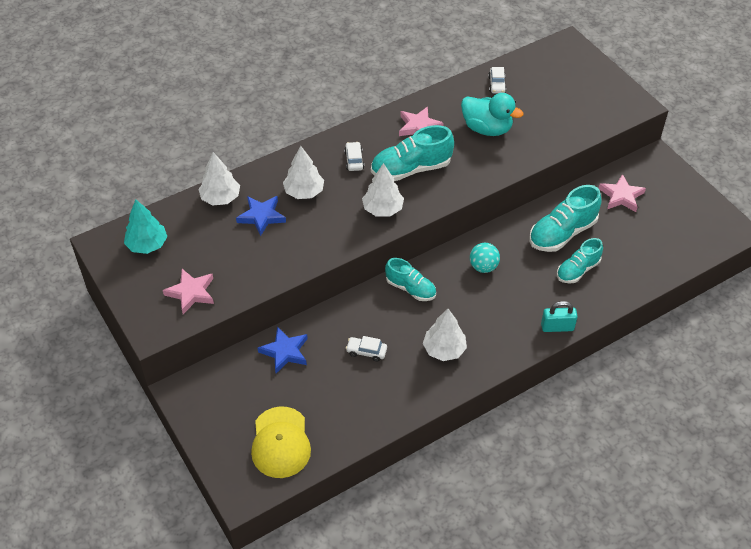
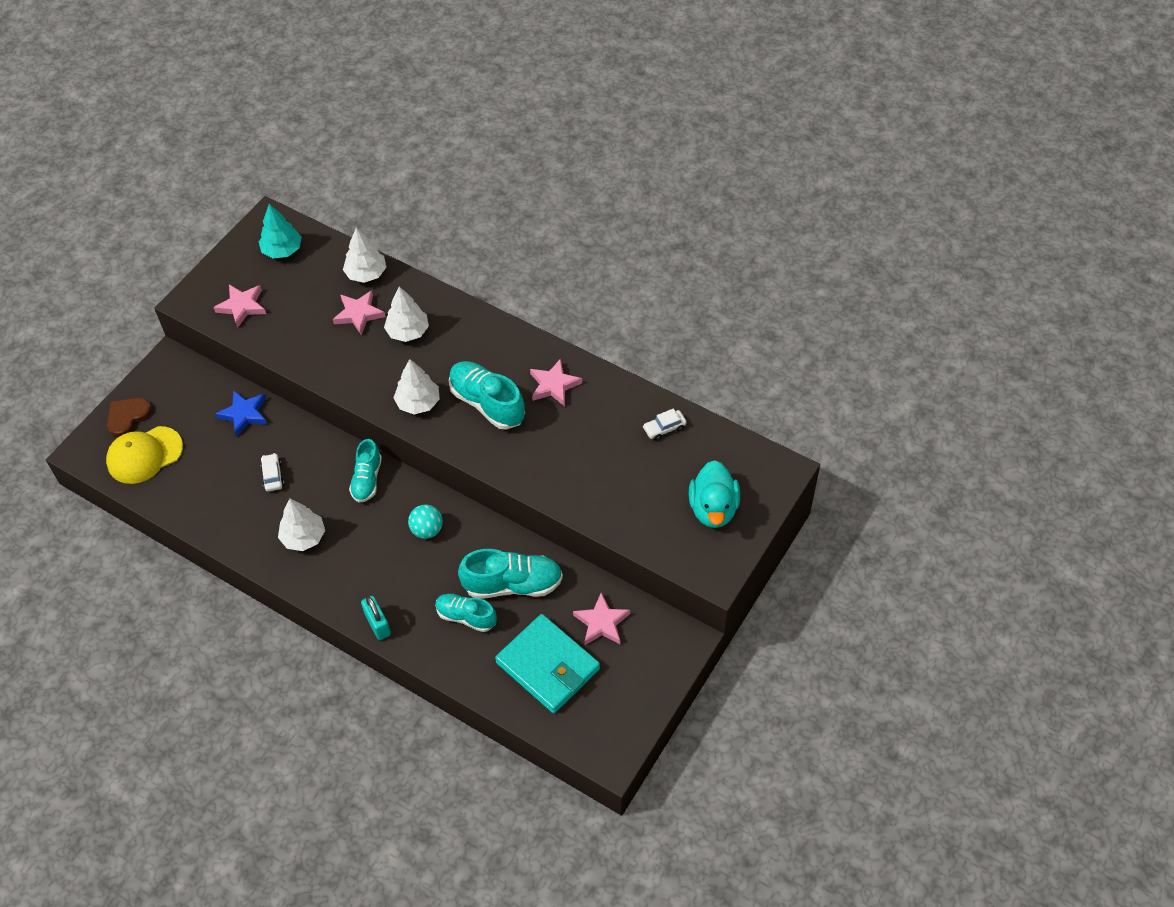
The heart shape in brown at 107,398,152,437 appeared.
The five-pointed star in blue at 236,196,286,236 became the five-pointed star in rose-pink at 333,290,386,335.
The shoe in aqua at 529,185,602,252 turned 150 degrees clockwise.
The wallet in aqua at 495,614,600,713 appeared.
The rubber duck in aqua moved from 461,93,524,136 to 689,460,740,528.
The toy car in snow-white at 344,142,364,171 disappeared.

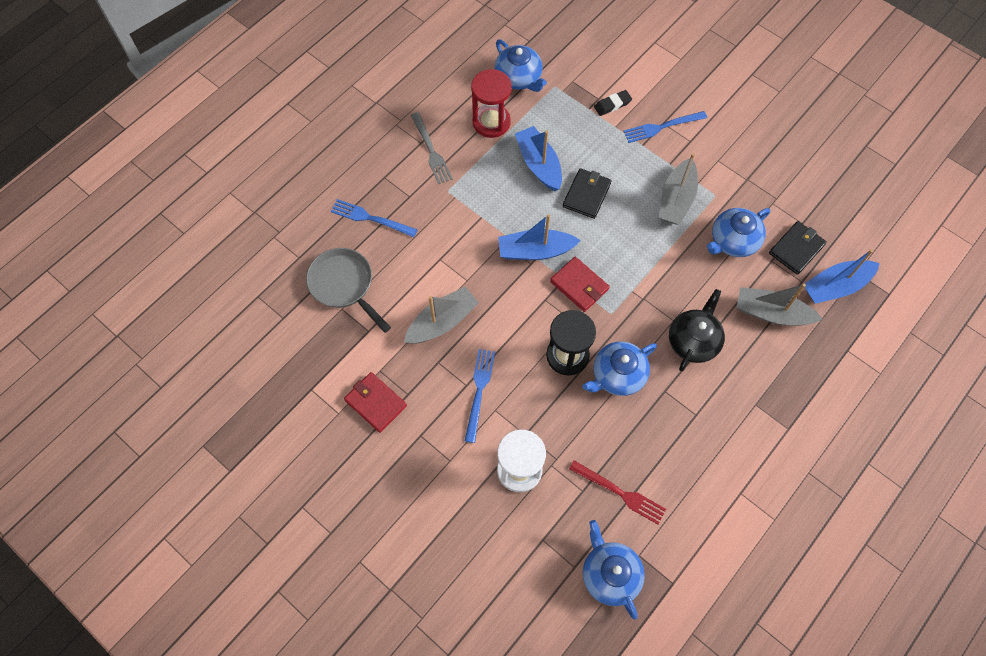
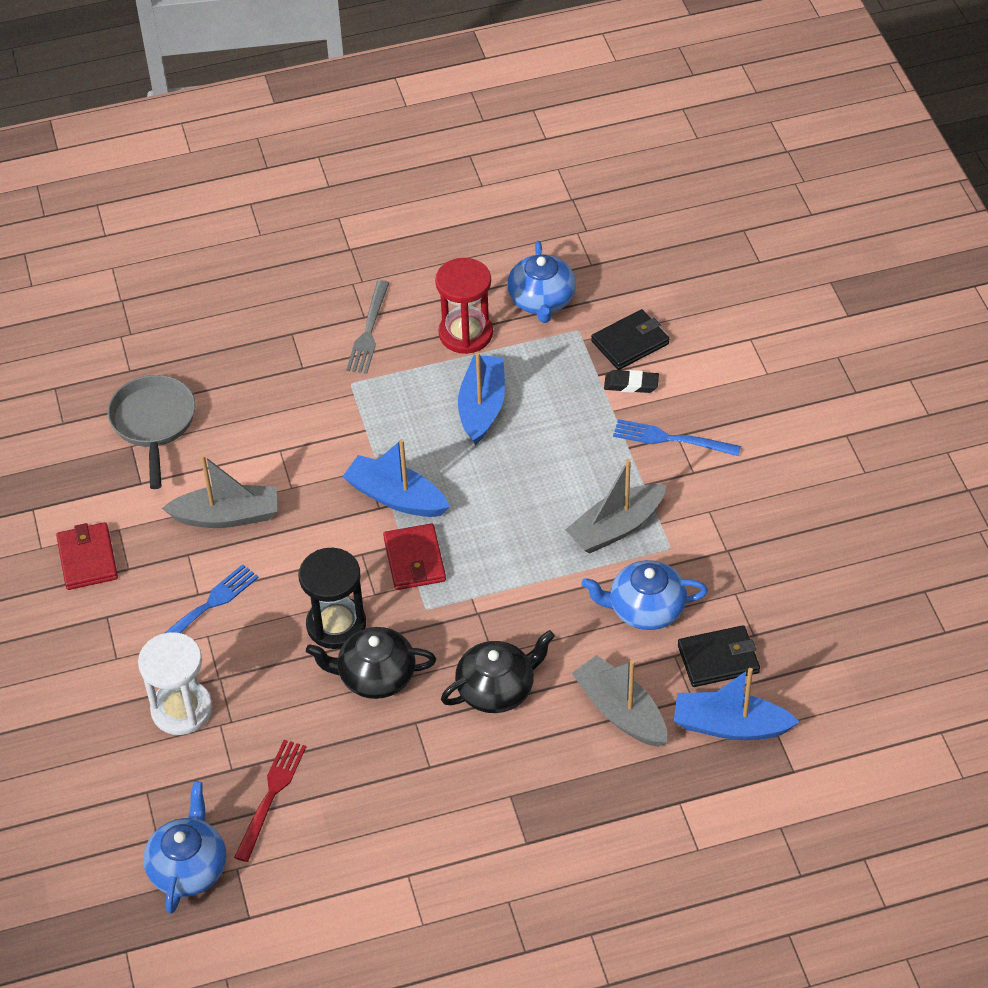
The dinner fork in scarlet at 569,460,666,525 turned 135 degrees counterclockwise.
The china teapot in blue at 583,342,657,396 became the china teapot in jet-black at 306,627,436,699.
The wallet in jet-black moved from 563,168,612,219 to 591,309,669,370.
The dinner fork in blue at 331,199,418,237 disappeared.

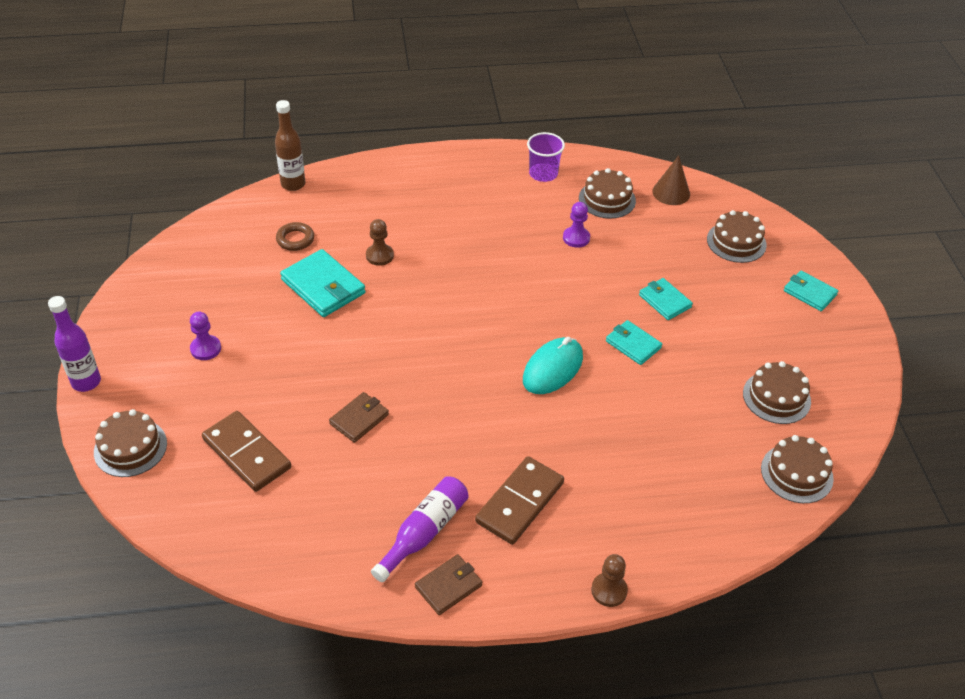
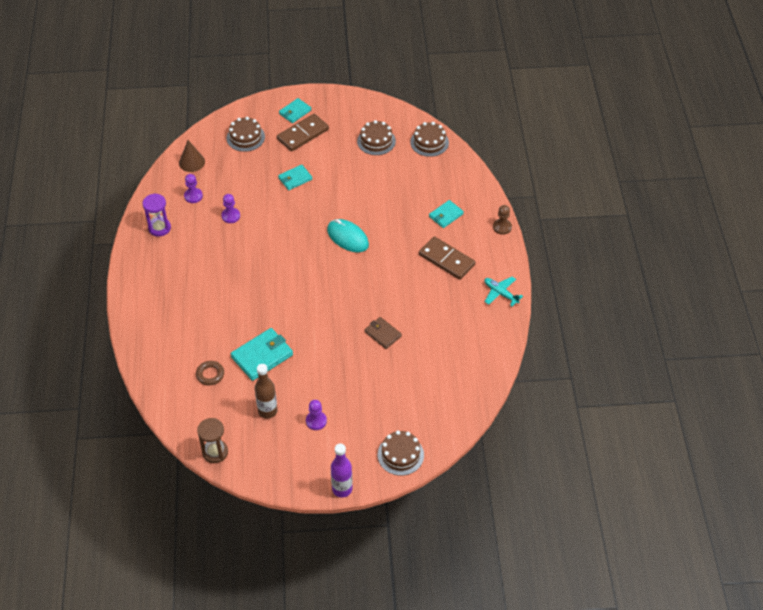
The cup in purple at 527,132,565,182 was replaced by the hourglass in purple at 143,193,171,237.
The gateau in brown at 579,168,636,219 was replaced by the game pawn in purple at 184,174,203,203.
The hourglass in brown at 197,418,228,463 appeared.
The drink bottle in brown moved from 275,100,305,191 to 255,364,278,419.
The domino tile in brown moved from 202,411,291,492 to 277,114,329,152.
The wallet in aqua moved from 606,320,662,365 to 429,200,464,228.
The wallet in brown at 415,554,482,615 was replaced by the aeroplane in aqua at 484,277,523,306.
The game pawn in brown at 366,219,394,266 disappeared.
The drink bottle in purple at 371,476,469,582 disappeared.

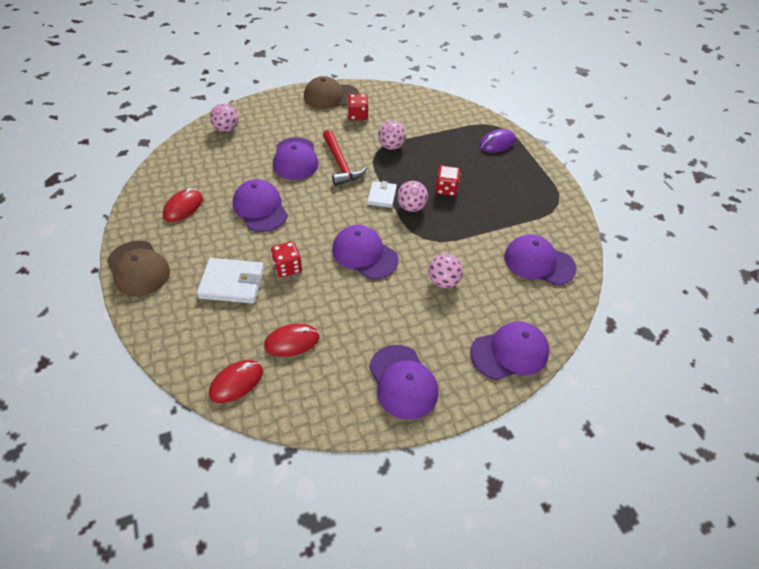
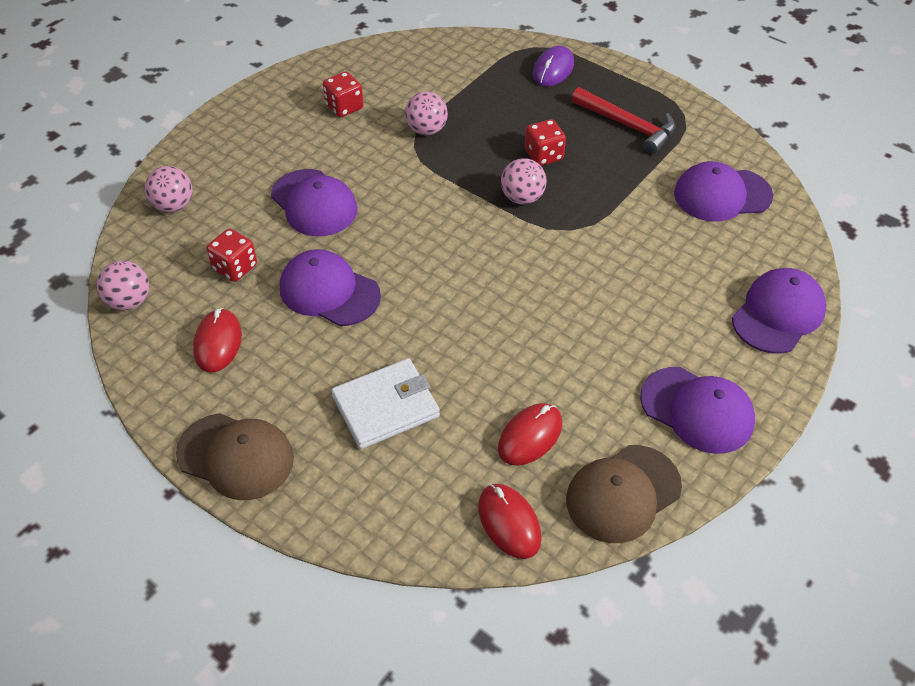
The play ball in rose-pink moved from 428,254,463,288 to 97,260,149,310.
The game die in scarlet moved from 271,241,302,277 to 206,228,257,282.
The PC mouse in scarlet at 209,360,263,403 turned 45 degrees counterclockwise.
The cap in brown moved from 304,76,359,109 to 566,445,682,543.
The hammer in scarlet moved from 323,130,367,186 to 571,87,676,154.
The cap in purple at 332,225,398,279 disappeared.
The wallet in snow-white at 367,181,397,208 disappeared.

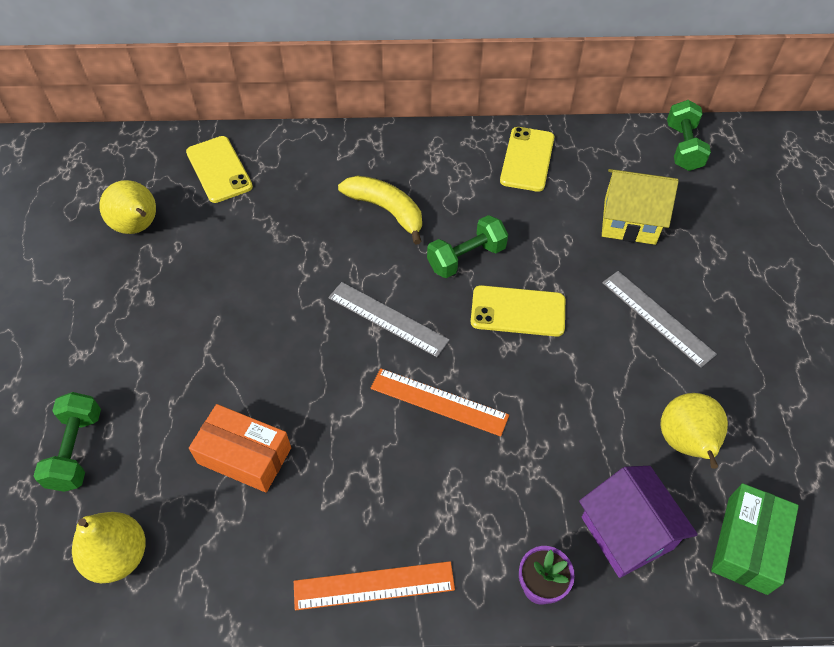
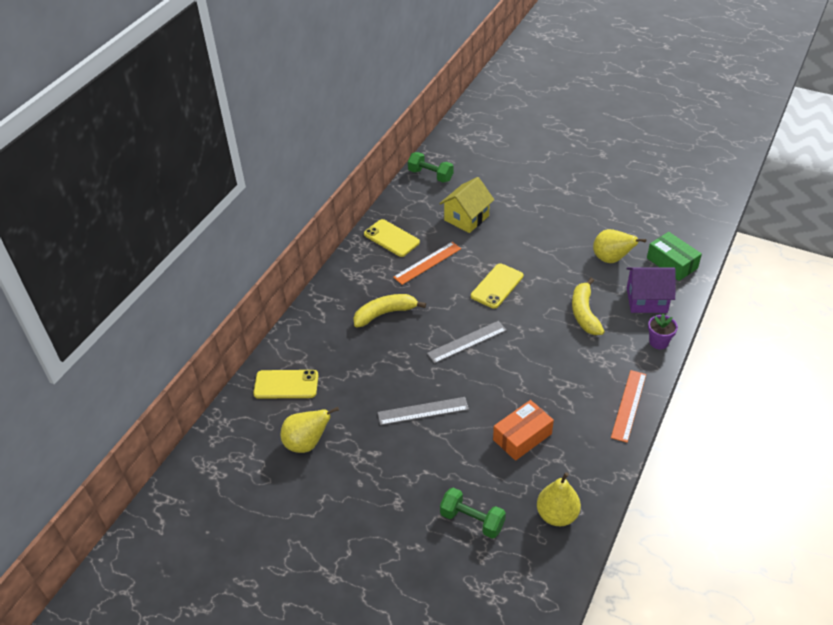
The measuring stick in grey moved from 602,271,717,368 to 378,397,469,425.
The measuring stick in orange moved from 371,368,509,437 to 393,242,461,285.
The banana fruit in bright yellow at 572,278,605,335 appeared.
The free weight in leaf-green at 427,215,508,278 disappeared.

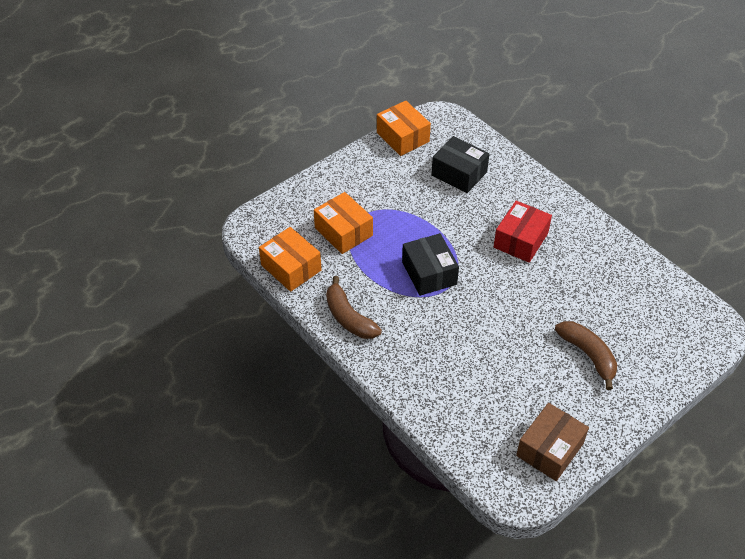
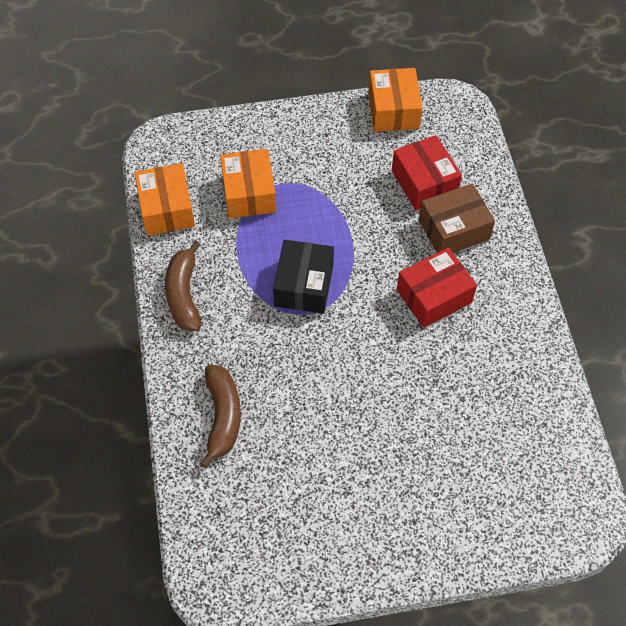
The banana fruit in brown moved from 555,321,617,390 to 200,365,241,468.
The box in jet-black at 431,136,489,193 became the box in scarlet at 392,135,462,210.
The box in brown moved from 516,403,589,481 to 419,184,495,253.

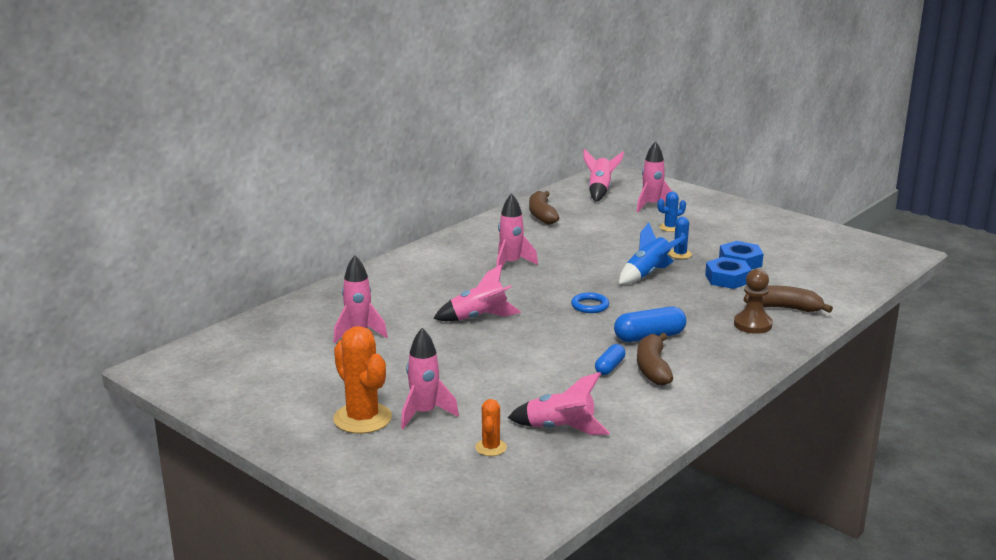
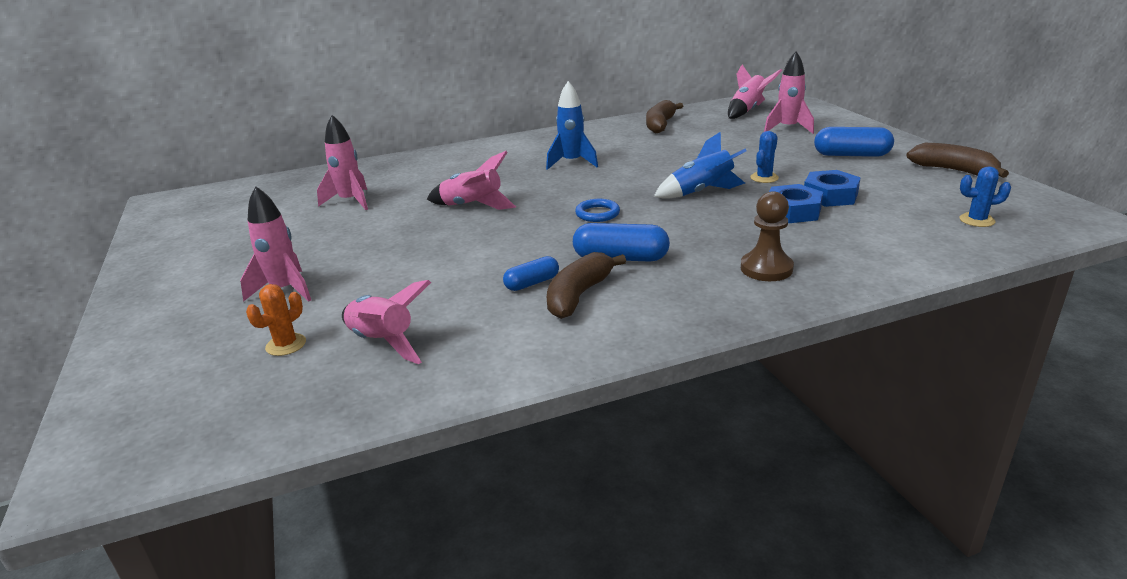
The rocket in rose-pink at 496,193,538,267 became the rocket in blue at 546,81,598,170.
The pill shape in blue at 814,127,894,157 appeared.
The banana fruit in brown moved from 744,286,833,313 to 906,143,1009,178.
The prickly plant in blue moved from 658,192,686,232 to 959,166,1011,227.
The prickly plant in orange at 333,326,392,434 disappeared.

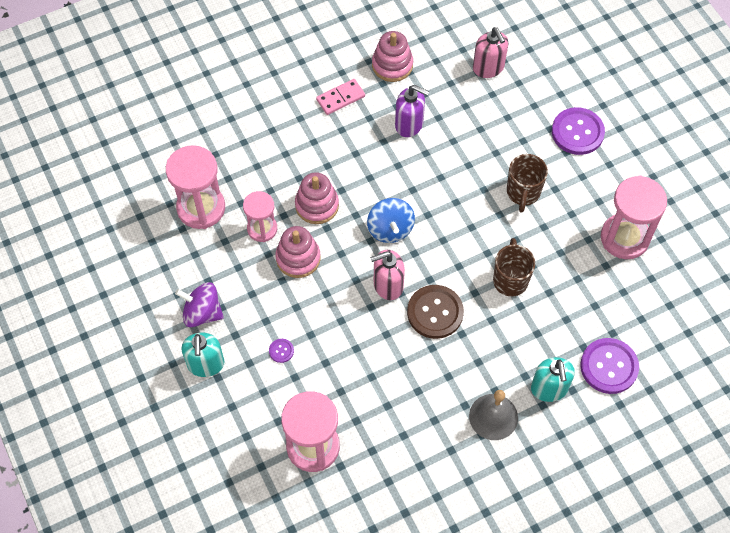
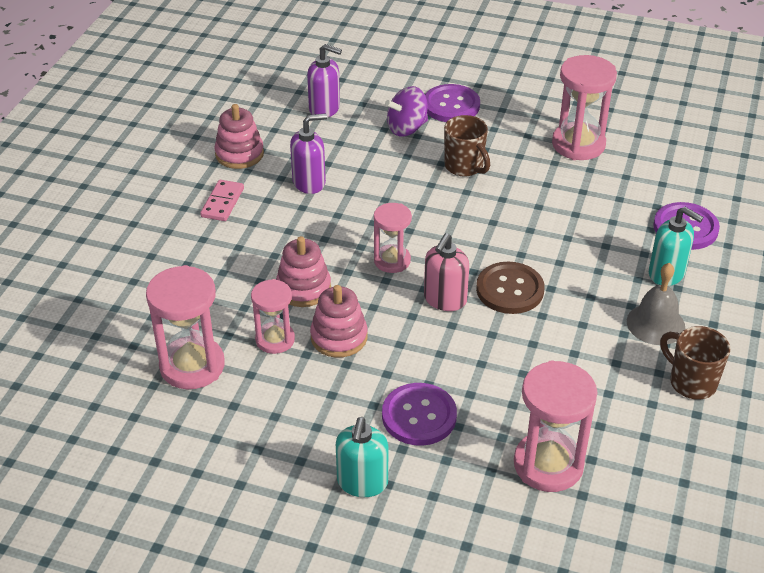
The soap pump in rose-pink at 473,27,508,78 became the soap pump in purple at 307,44,342,118.
The soap pump in aqua at 181,333,225,377 turned 60 degrees clockwise.
The whirligig in blue at 367,198,415,243 was replaced by the hourglass in rose-pink at 374,203,412,273.
The shirt button in purple at 269,339,294,363 changed to 2.28 times the size.
The whirligig in purple moved from 175,282,224,327 to 385,86,428,136.
The mug in brown moved from 493,238,535,297 to 660,326,730,400.

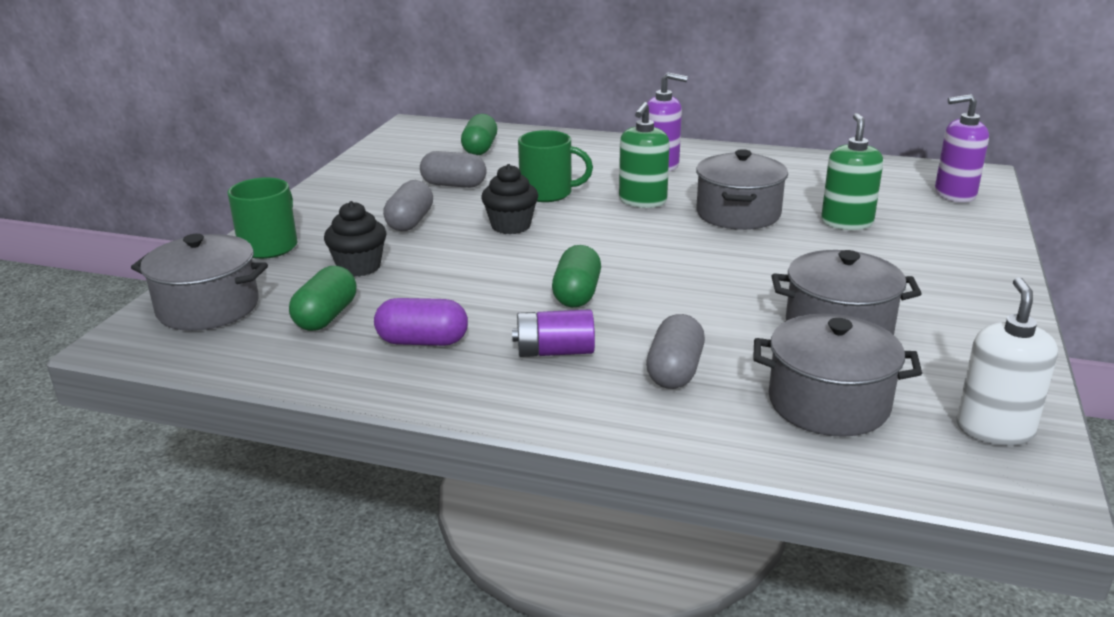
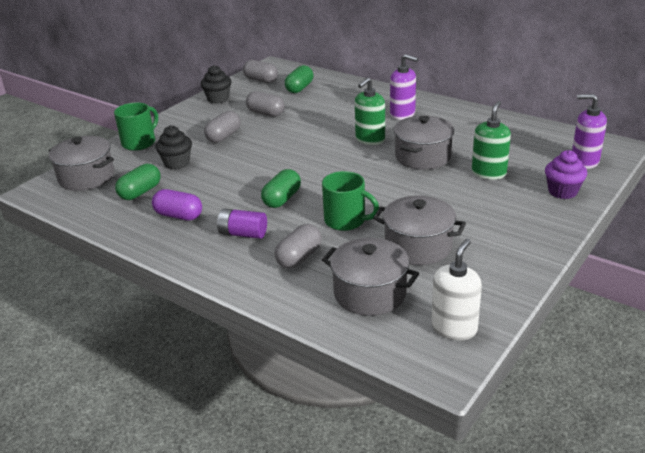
The fairy cake in jet-black moved from 481,164,538,234 to 201,65,232,104.
The pill shape in grey at 243,60,278,83 appeared.
The mug in leaf-green moved from 518,130,593,202 to 322,171,379,231.
The fairy cake in purple at 545,150,587,199 appeared.

